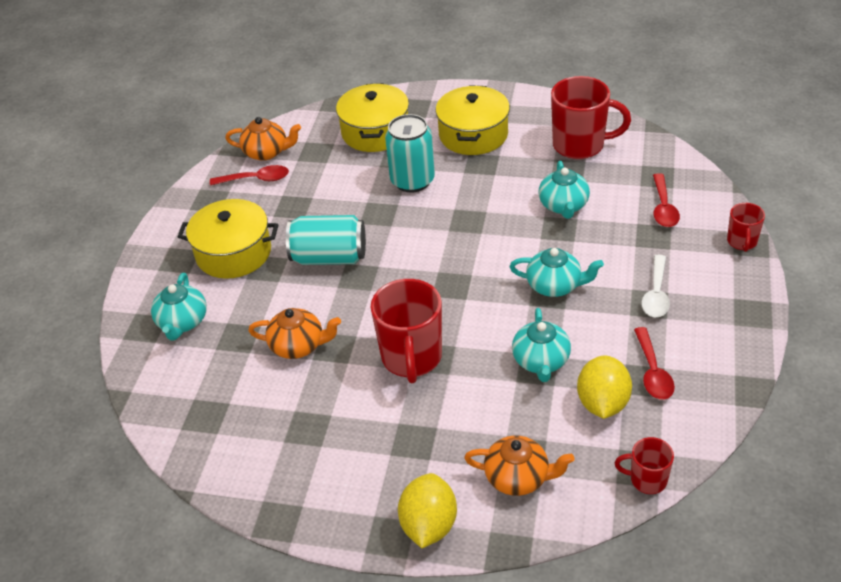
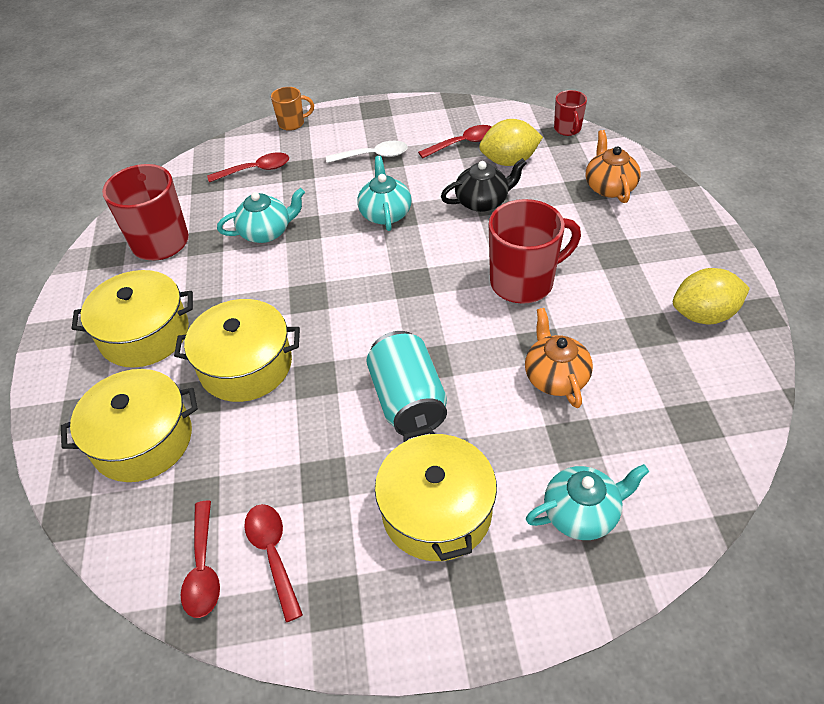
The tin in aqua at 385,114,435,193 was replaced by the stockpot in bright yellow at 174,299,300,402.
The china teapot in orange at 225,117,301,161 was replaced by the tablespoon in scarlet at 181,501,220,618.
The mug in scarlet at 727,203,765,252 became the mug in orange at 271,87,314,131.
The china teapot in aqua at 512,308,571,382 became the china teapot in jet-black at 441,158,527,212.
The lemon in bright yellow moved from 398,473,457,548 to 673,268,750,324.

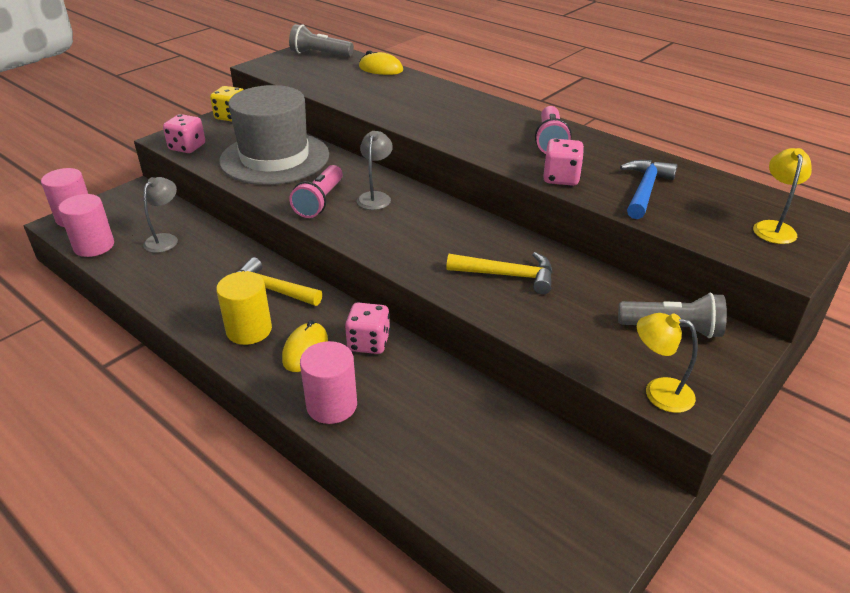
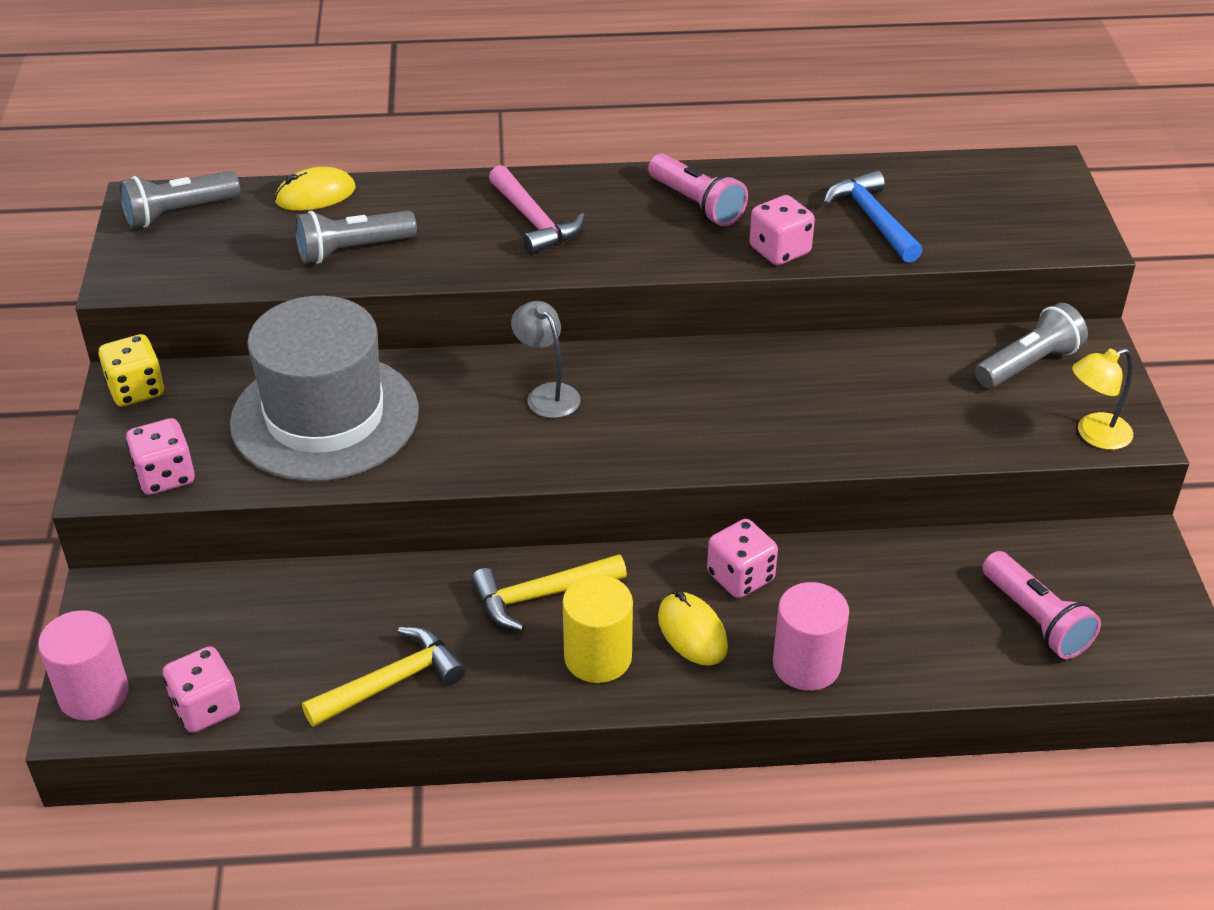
The cylinder in rose-pink at 58,194,114,257 was replaced by the game die in rose-pink at 163,646,240,733.
The pocket torch in grey at 295,210,417,264 appeared.
The hammer in bright yellow moved from 446,252,553,294 to 302,627,466,727.
The hammer in rose-pink at 489,165,585,255 appeared.
The pocket torch in rose-pink moved from 290,165,343,218 to 982,551,1101,659.
The reading lamp in grey at 143,177,178,253 disappeared.
The reading lamp in bright yellow at 753,148,812,244 disappeared.

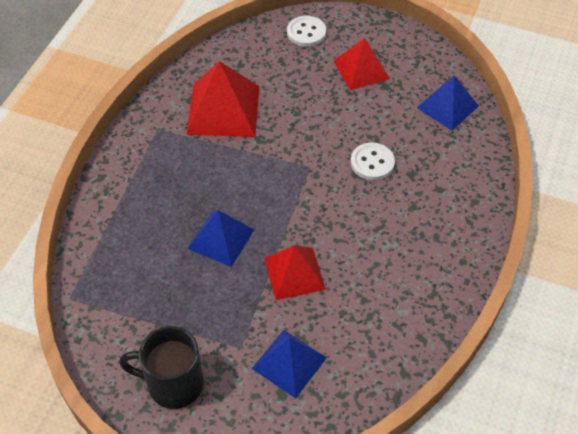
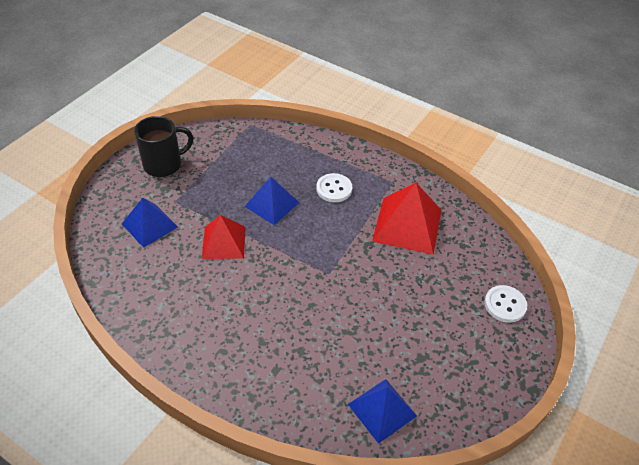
The mug in jet-black at 119,326,204,409 turned 45 degrees clockwise.
The shirt button in snow-white moved from 351,143,395,180 to 316,173,352,202.
The solid pyramid in scarlet at 334,38,390,90 disappeared.

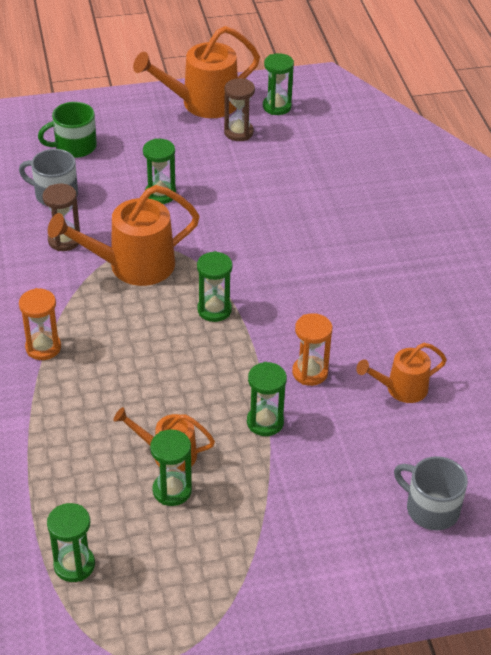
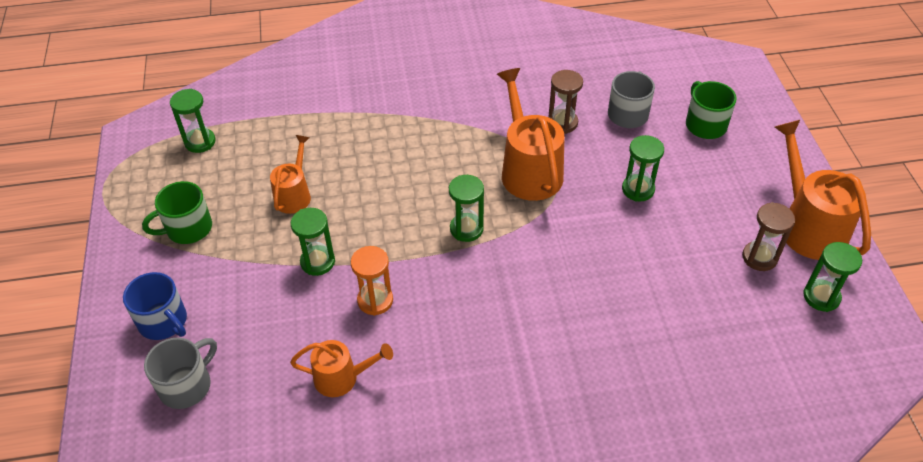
The mug in blue at 123,272,187,340 appeared.
The mug in leaf-green at 142,181,212,244 appeared.
The watering pot in orange at 356,343,447,403 turned 105 degrees clockwise.
The hourglass in orange at 19,288,61,360 disappeared.
The hourglass in leaf-green at 150,430,192,506 disappeared.

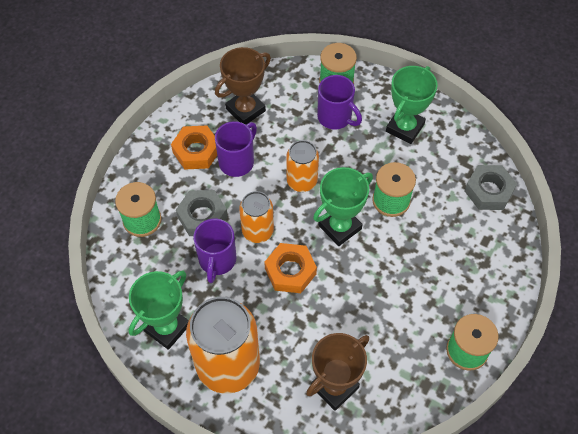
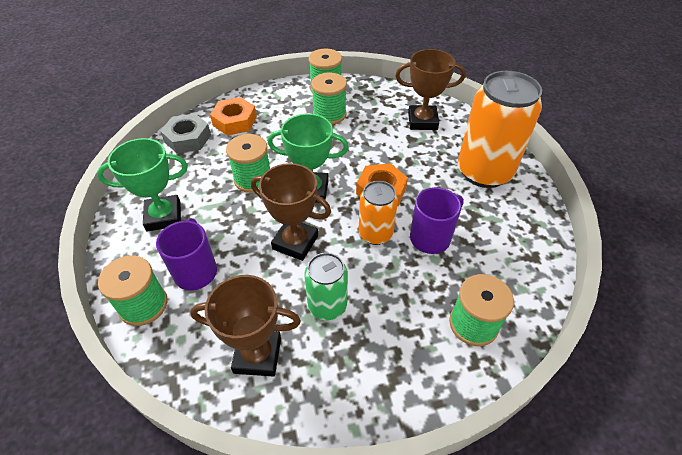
The hexagon nut in orange moved from 171,125,217,170 to 210,97,257,136.
The tin in orange at 286,140,319,192 was replaced by the trophy in brown at 251,163,331,261.
The mug in purple at 215,121,257,177 was replaced by the tin in leaf-green at 304,253,348,320.
The spool in leaf-green at 311,72,347,125 appeared.
The trophy in leaf-green at 129,271,189,350 disappeared.
The hexagon nut in grey at 176,190,228,236 disappeared.

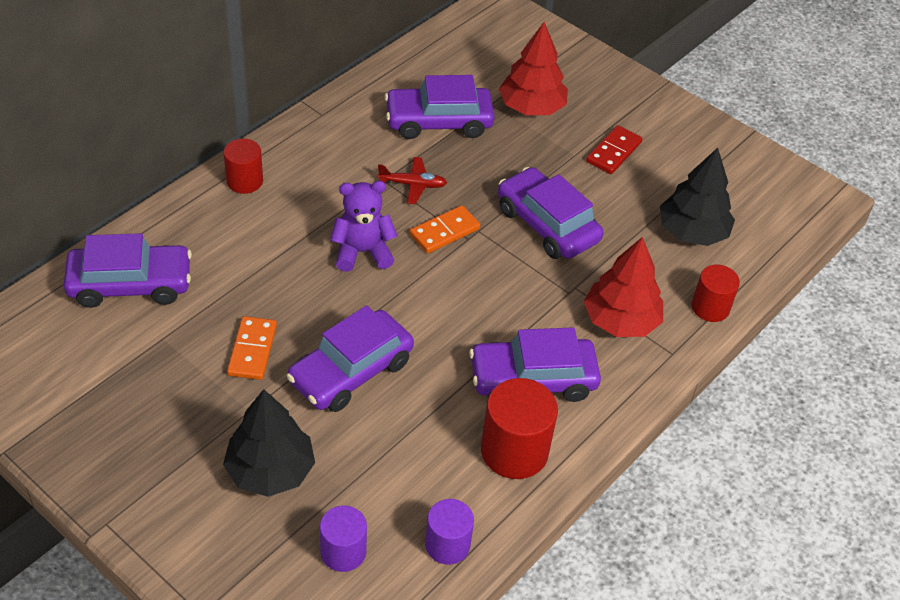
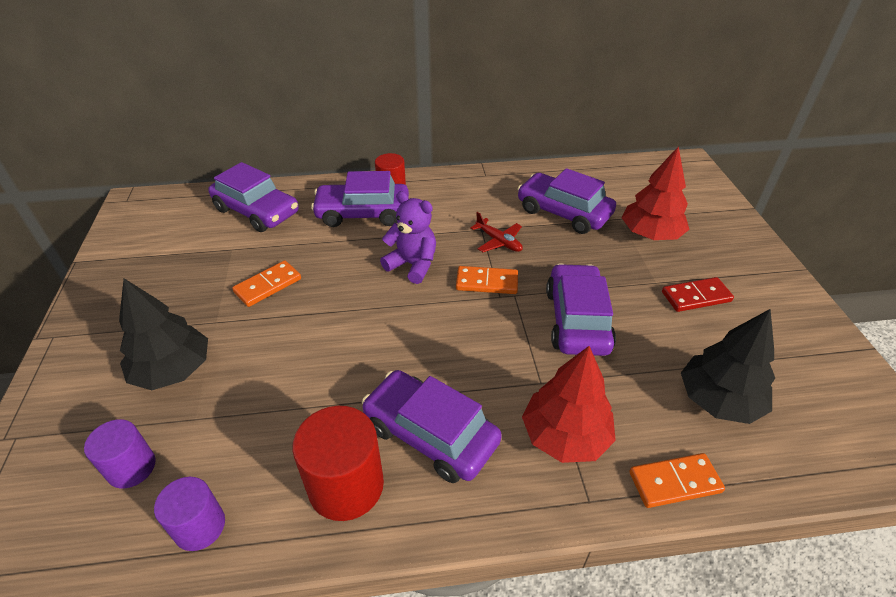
The toy car in purple moved from 286,305,414,412 to 311,171,409,227.
The cylinder in scarlet at 692,265,740,322 was replaced by the domino tile in orange at 629,453,725,508.

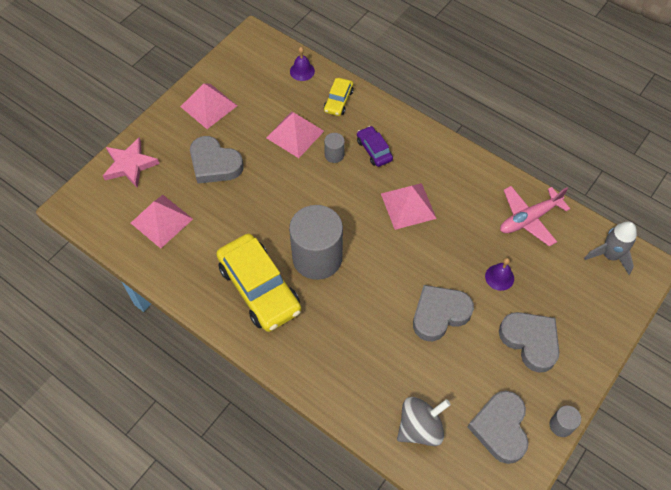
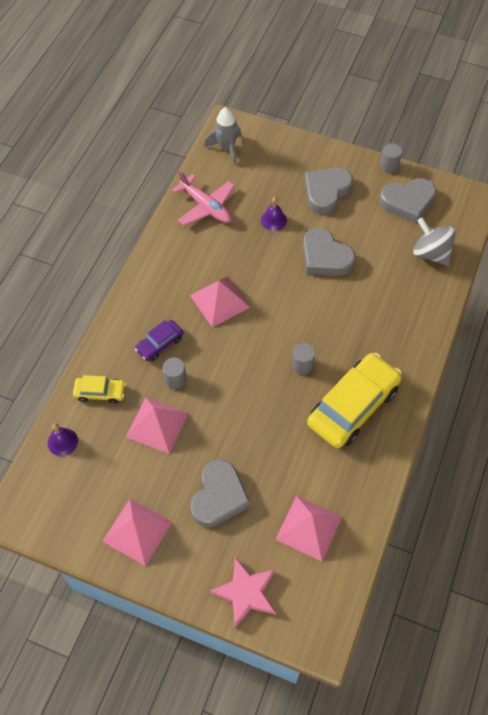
The cylinder in grey at 289,205,343,280 changed to 0.43 times the size.

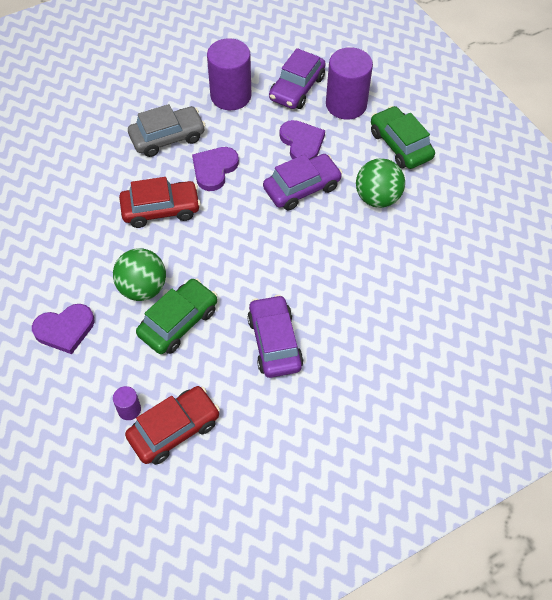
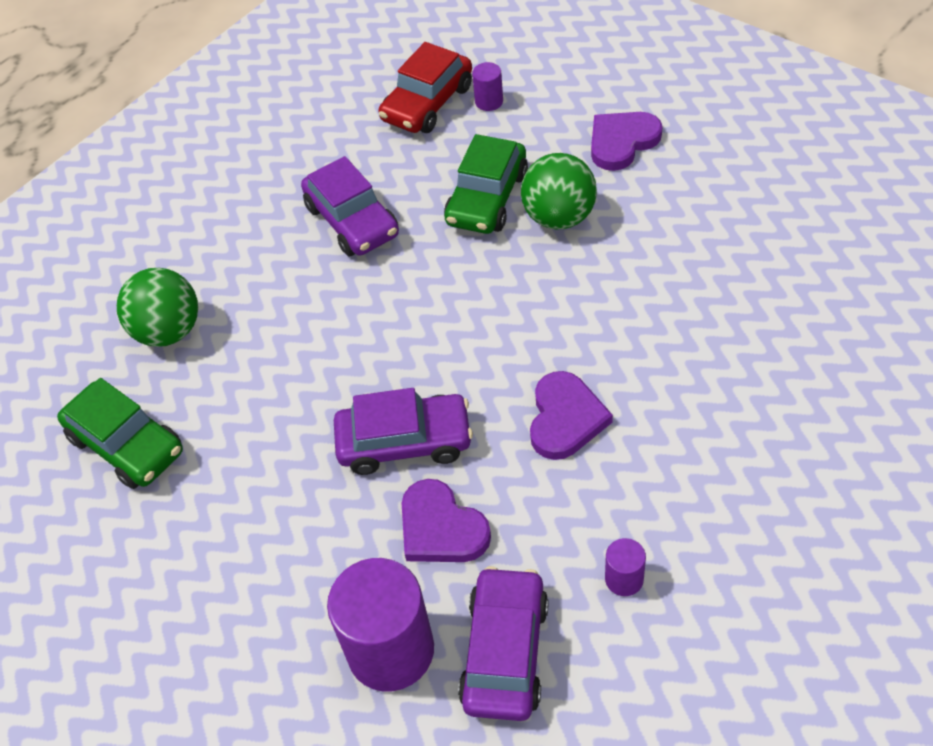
The toy car in leaf-green moved from 371,106,435,169 to 57,378,183,489.
The play ball in leaf-green moved from 356,158,405,208 to 117,268,198,347.
The toy car in purple at 263,154,342,210 turned 135 degrees counterclockwise.
The cylinder in purple at 207,38,252,110 changed to 0.45 times the size.
The toy car in scarlet at 119,177,201,228 disappeared.
The toy car in grey at 128,104,206,157 disappeared.

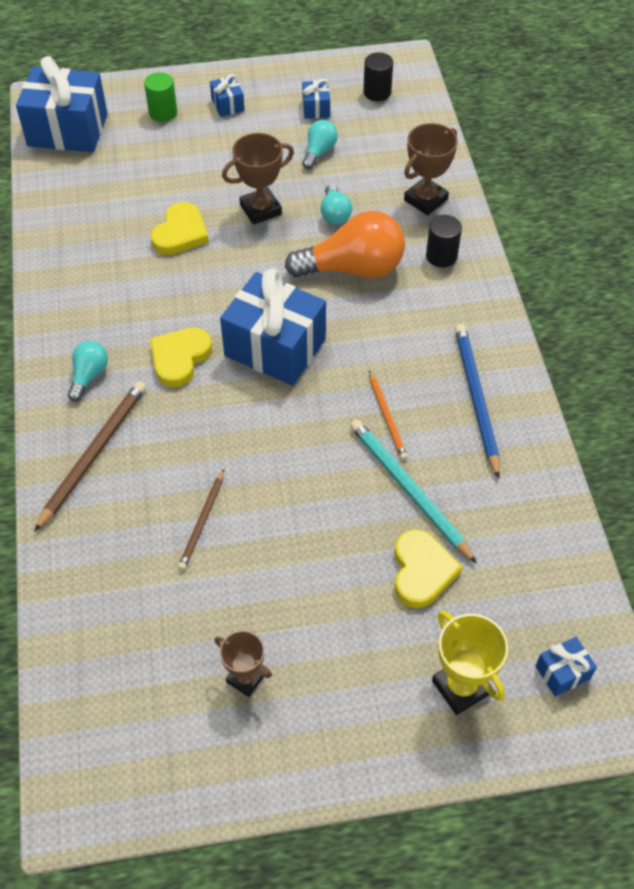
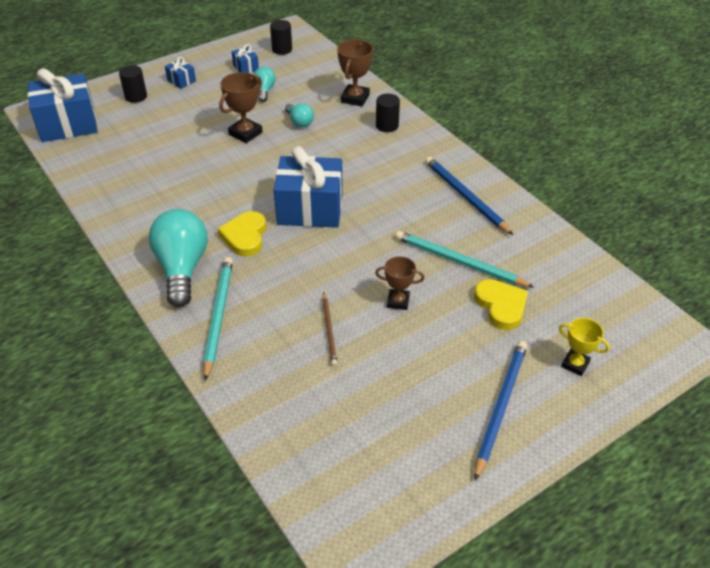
The cylinder in leaf-green at 144,72,177,122 became the cylinder in jet-black at 119,65,147,103.
The bulb in aqua at 68,341,108,402 changed to 2.00 times the size.
The wooden pencil in brown at 34,381,146,532 became the wooden pencil in aqua at 203,257,233,381.
The trophy in brown moved from 214,631,272,697 to 375,256,425,310.
The wooden pencil in blue at 474,341,528,481 appeared.
The trophy in bright yellow at 432,611,508,715 changed to 0.67 times the size.
The heart shape in bright yellow at 151,202,209,255 disappeared.
The bulb in orange at 285,211,405,278 disappeared.
The wooden pencil in orange at 369,370,408,460 disappeared.
The gift in blue at 536,637,597,697 disappeared.

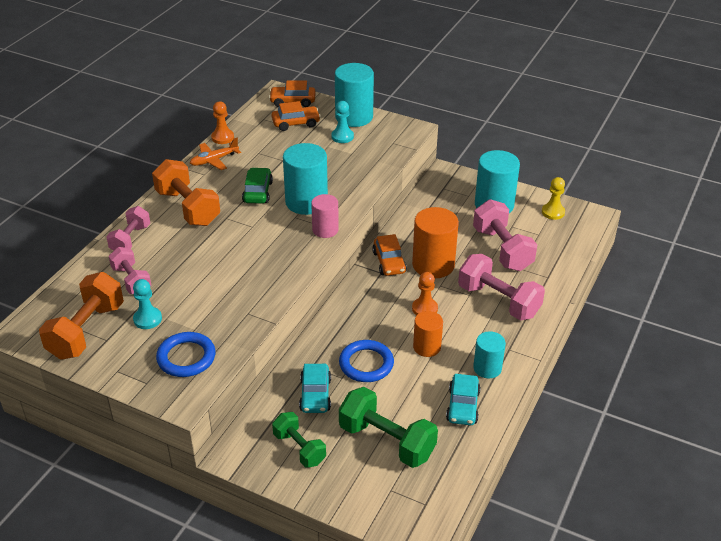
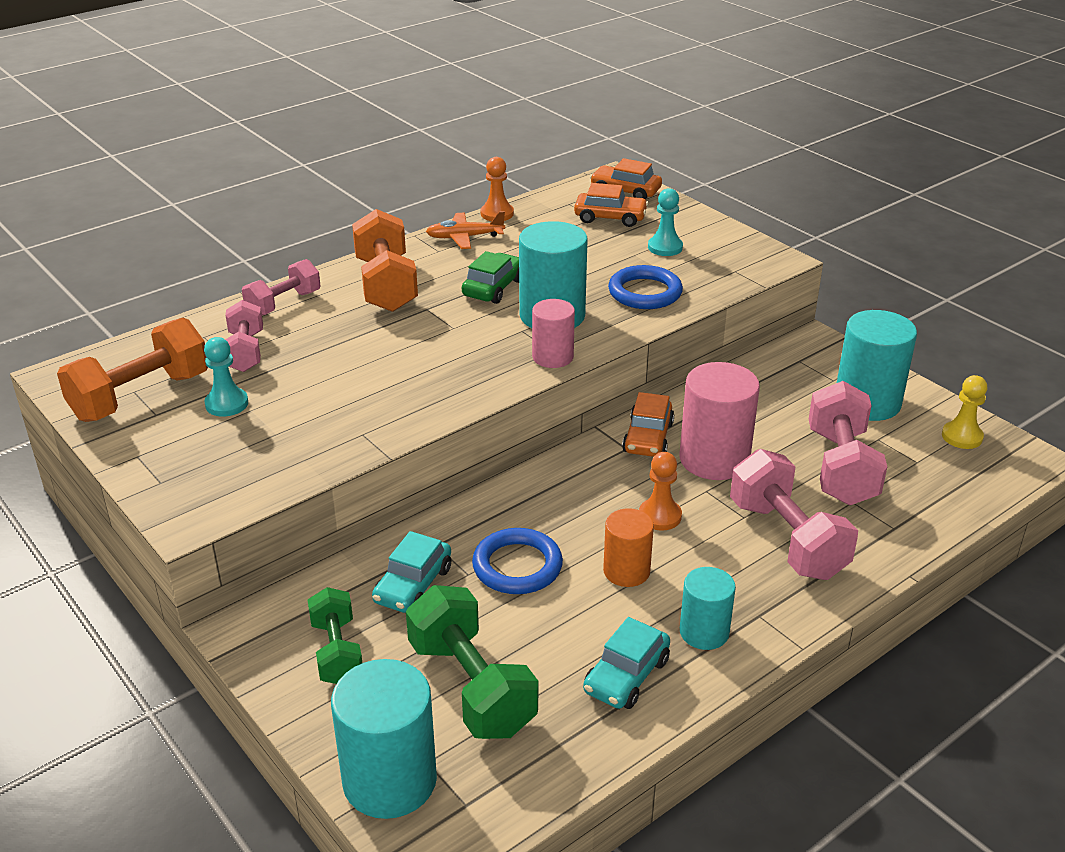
The cylinder in aqua moved from 335,63,374,127 to 331,659,437,819.
The torus in blue moved from 156,332,215,377 to 608,265,683,309.
The cylinder in orange at 412,207,459,278 became the cylinder in rose-pink at 680,362,760,480.

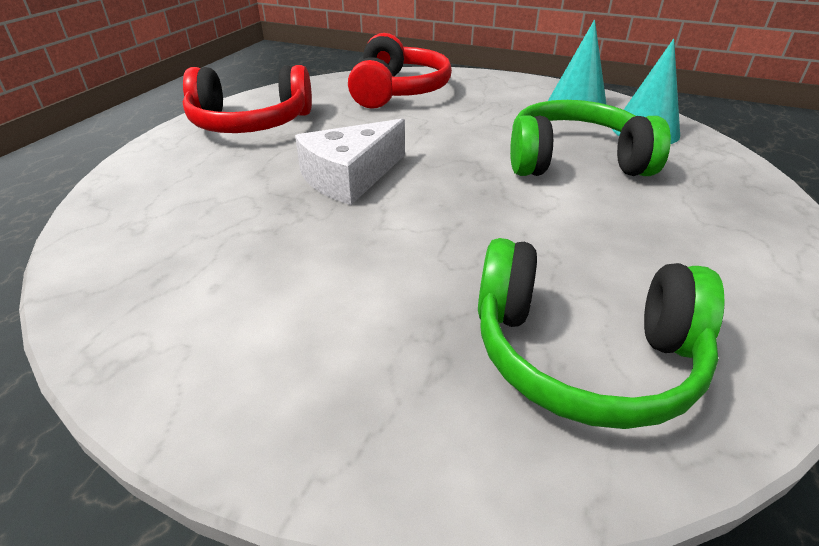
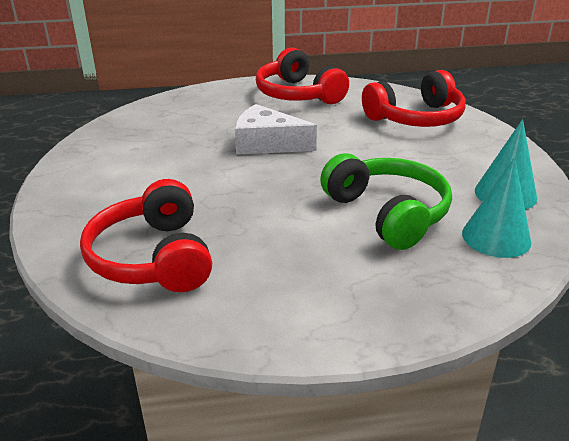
The headphones in leaf-green at 478,238,725,429 became the headphones in scarlet at 80,179,212,292.

